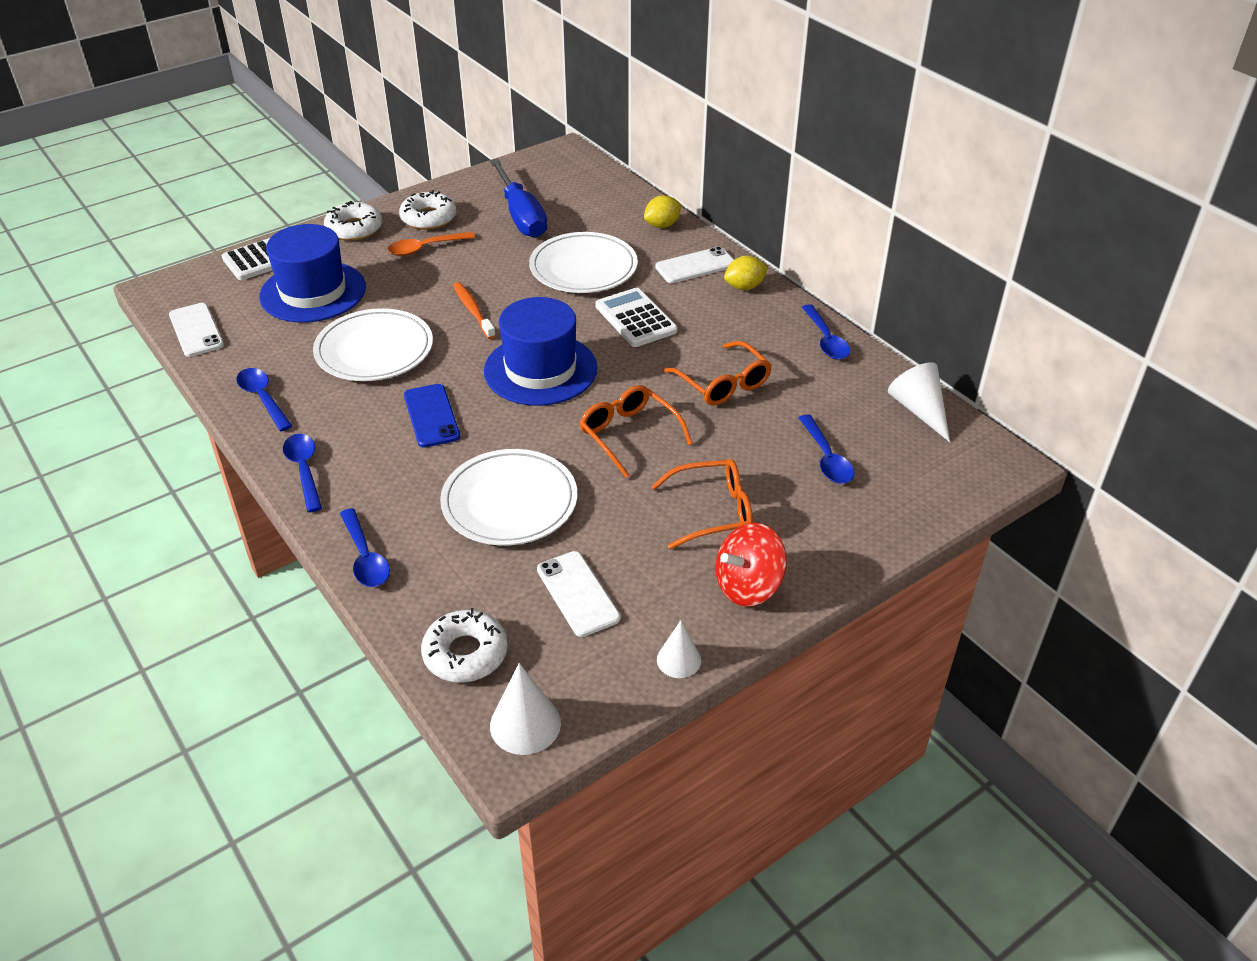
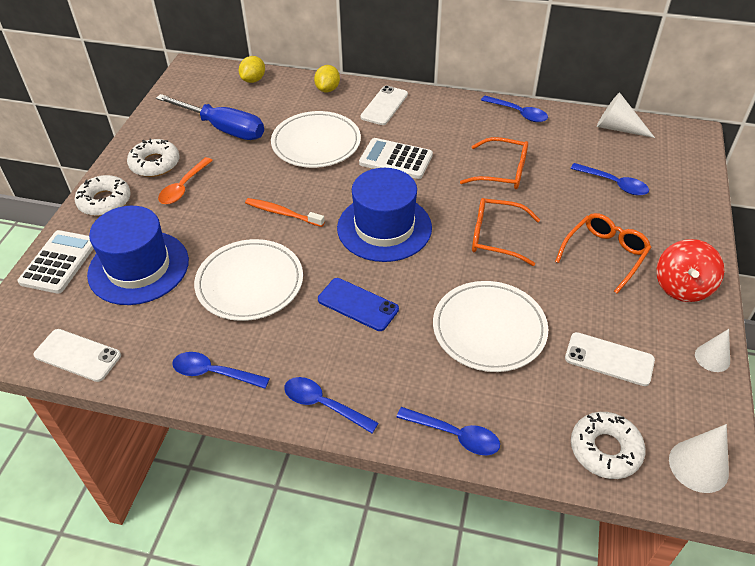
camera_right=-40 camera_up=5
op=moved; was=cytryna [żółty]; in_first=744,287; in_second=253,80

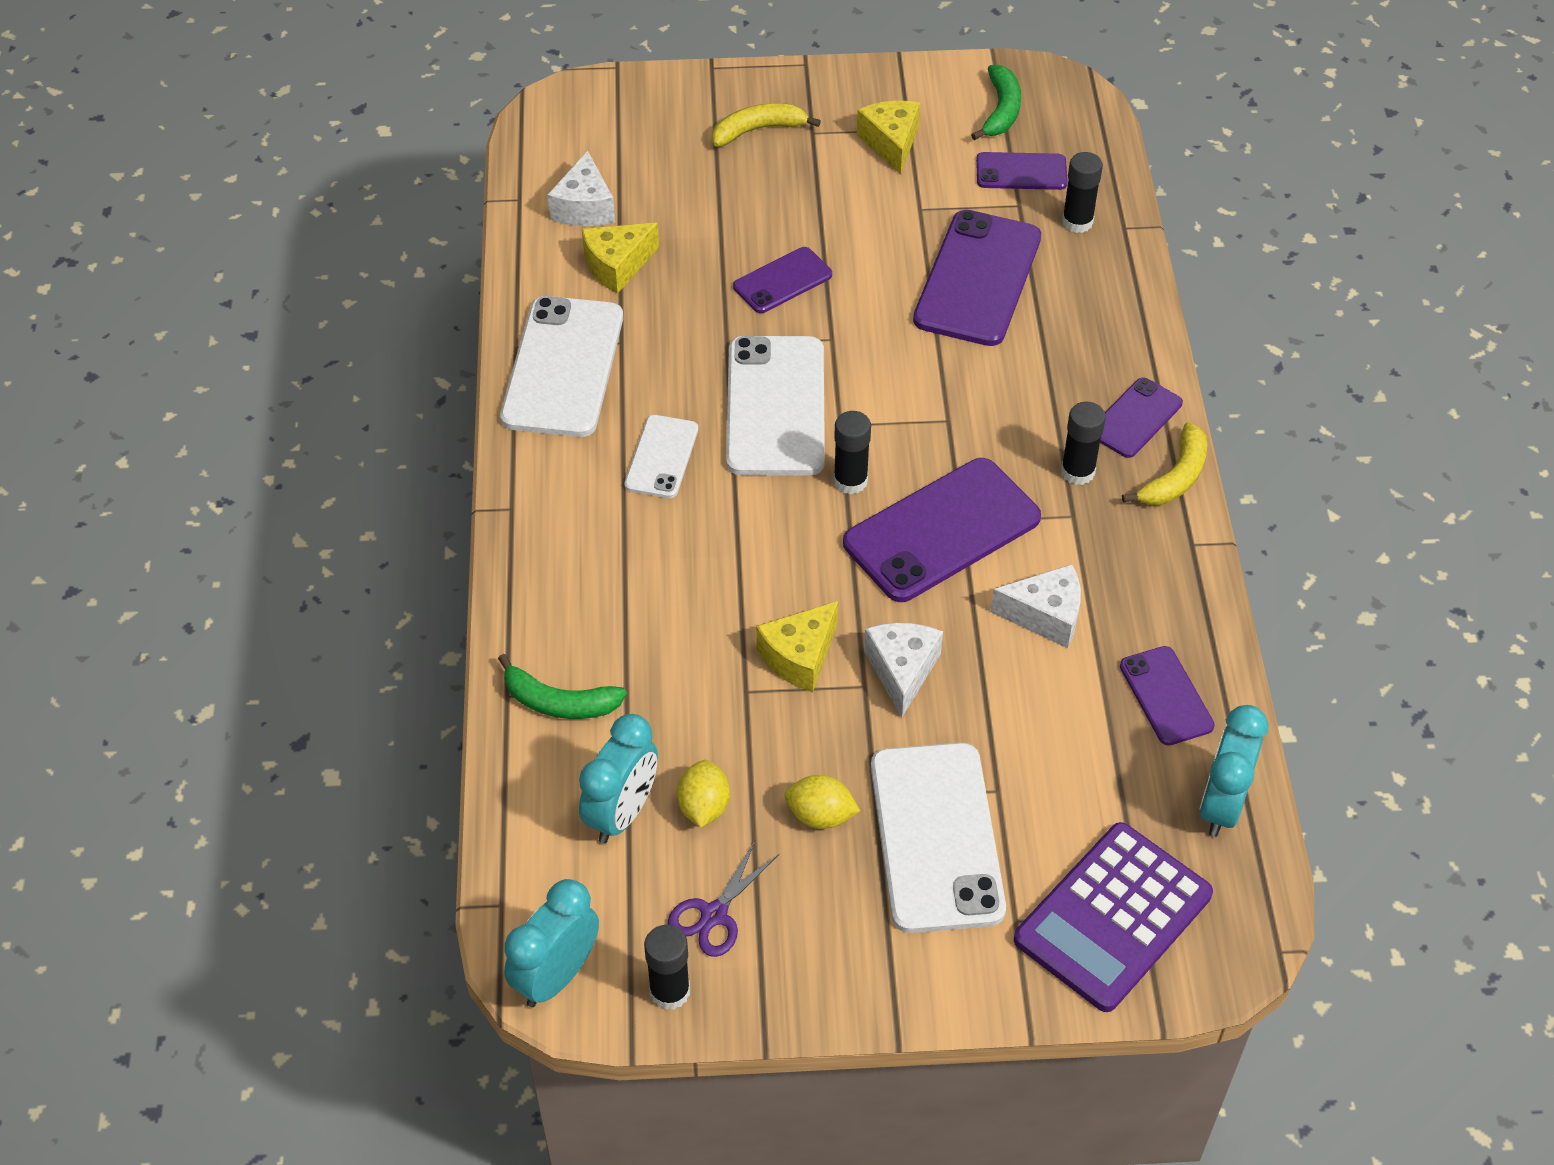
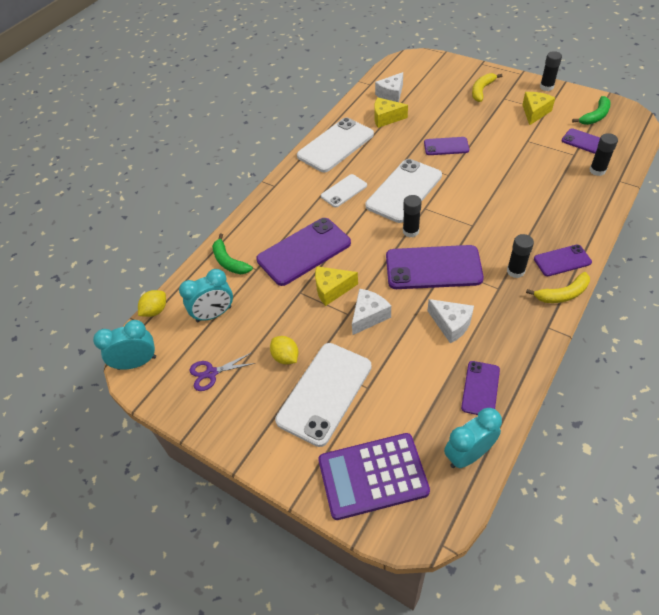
camera_right=40 camera_up=0
op=turned; was=banan [żółty]; in_first=758,130; in_second=482,90; clockwise=-75
op=moved; was=telefon [fioletowy]; in_first=977,278; in_second=304,251
op=moved; was=cytryna [żółty]; in_first=703,807; in_second=155,310
op=moved; was=klej w sztyfcie [czarny]; in_first=669,991; in_second=546,87

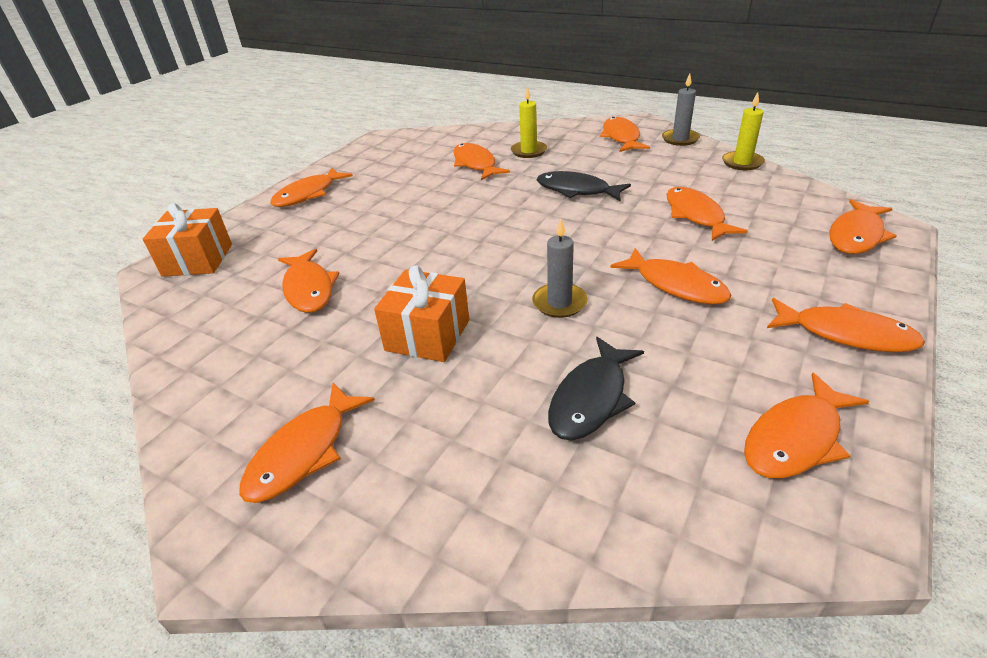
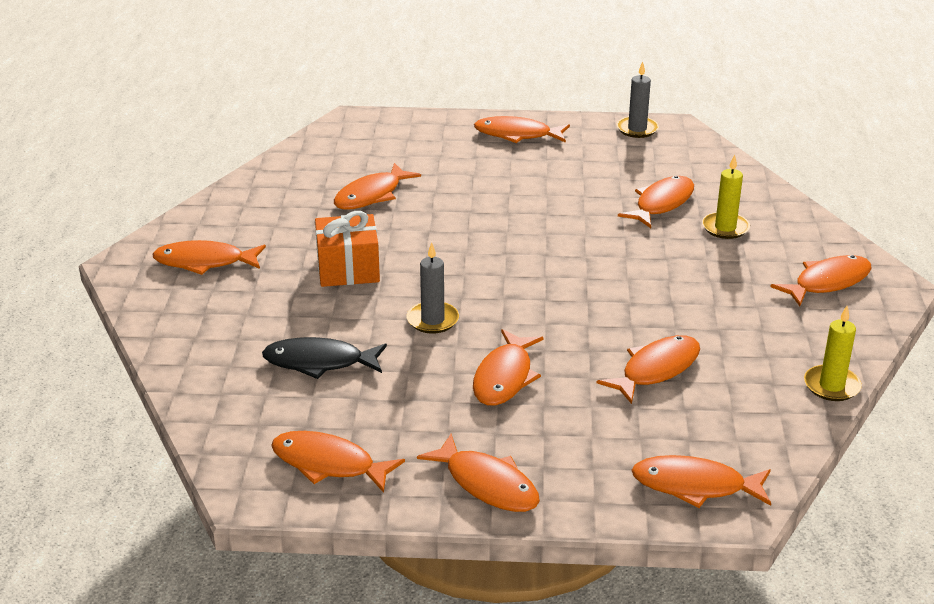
camera_right=60 camera_up=-5
op=moved; was=świeca [szary]; in_first=680,139; in_second=637,129
op=removed; was=ryba [czarny]; in_first=577,190
op=removed; was=prezent [pomarańczowy]; in_first=198,260
op=turned; was=ryba [pomarańczowy]; in_first=845,334; in_second=487,484; clockwise=-45

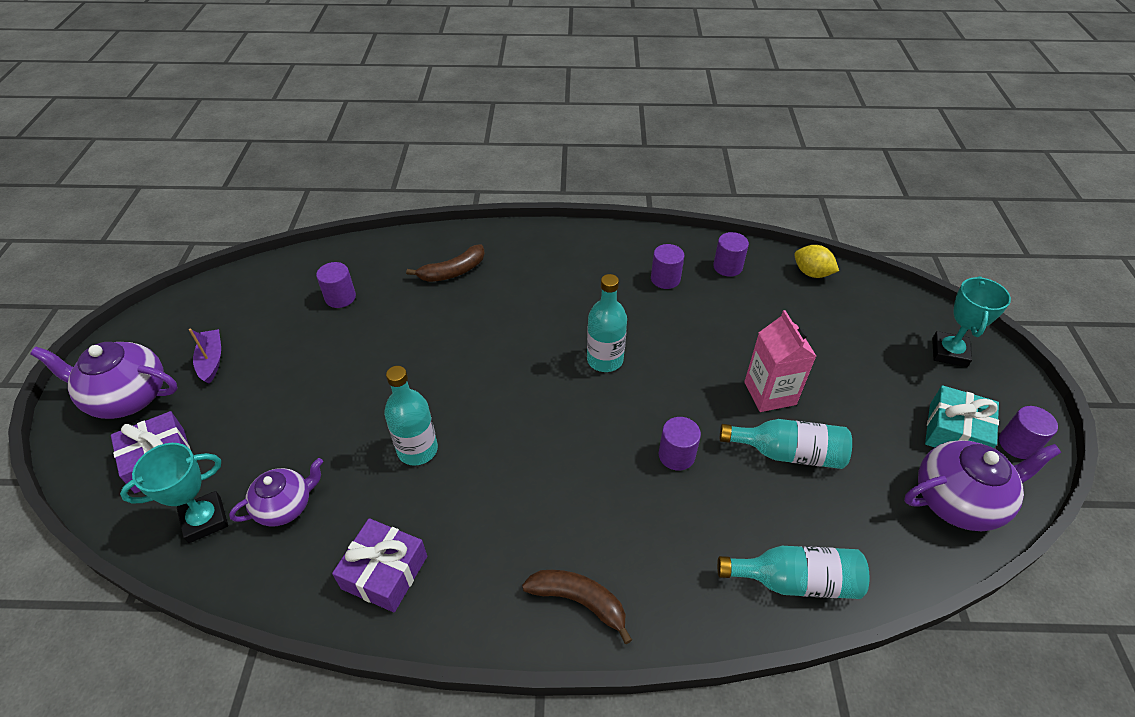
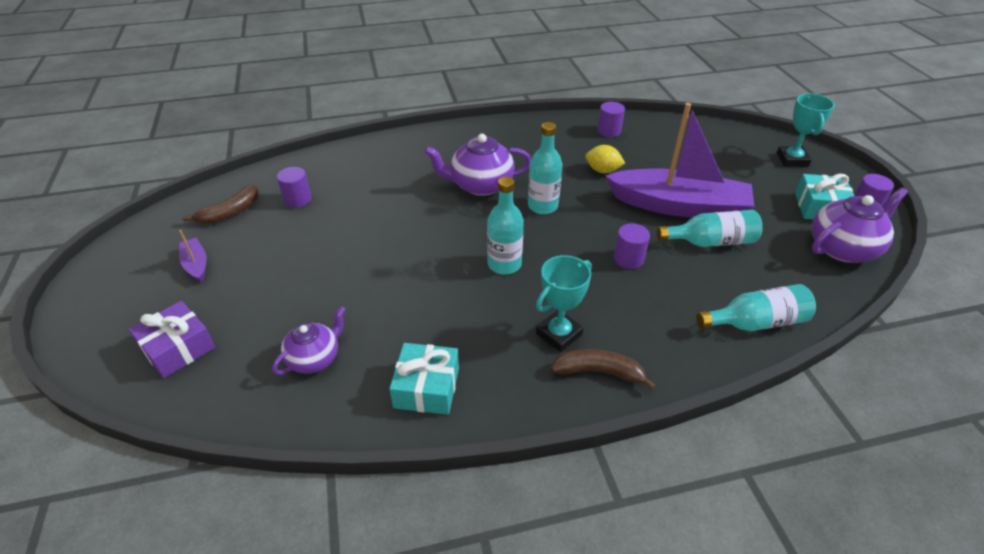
camera_right=-15 camera_up=-5
op=moved; was=banan [brązowy]; in_first=453,271; in_second=230,212
op=removed; was=walec [fioletowy]; in_first=665,279
op=moved; was=cytryna [żółty]; in_first=811,273; in_second=602,170
op=replaced; was=karton mleka [różowy]; now=łódka [fioletowy]; in_first=770,393; in_second=679,206
op=moved; was=imbryk [fioletowy]; in_first=128,397; in_second=480,185
op=moved; was=butelka [turkusowy]; in_first=417,450; in_second=504,264
op=moved; was=puchar [turkusowy]; in_first=205,520; in_second=559,334
op=recoloured; was=prezent [fioletowy]; now=prezent [turkusowy]; in_first=385,572; in_second=427,387

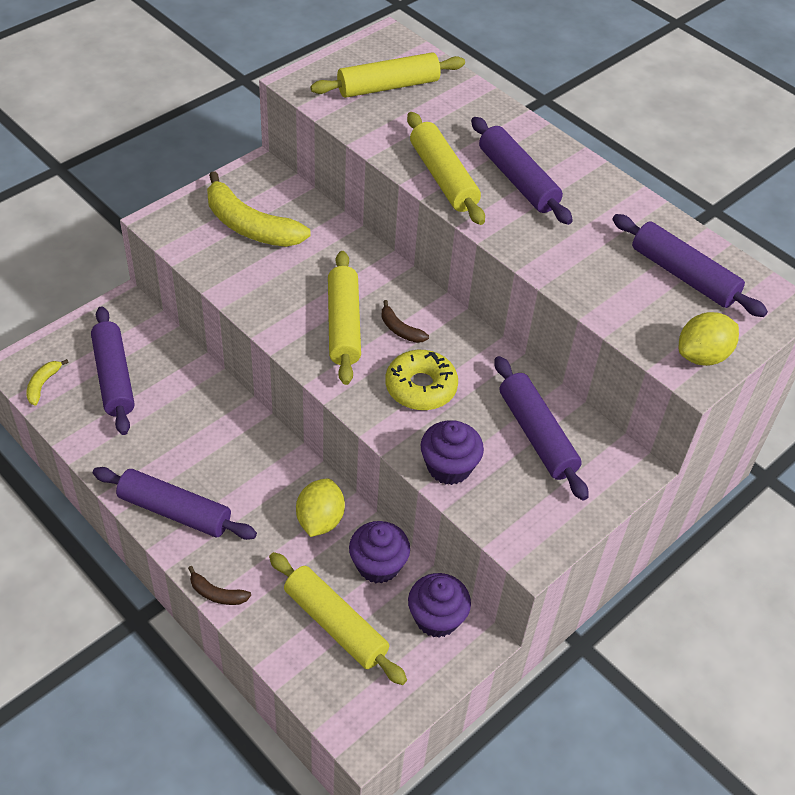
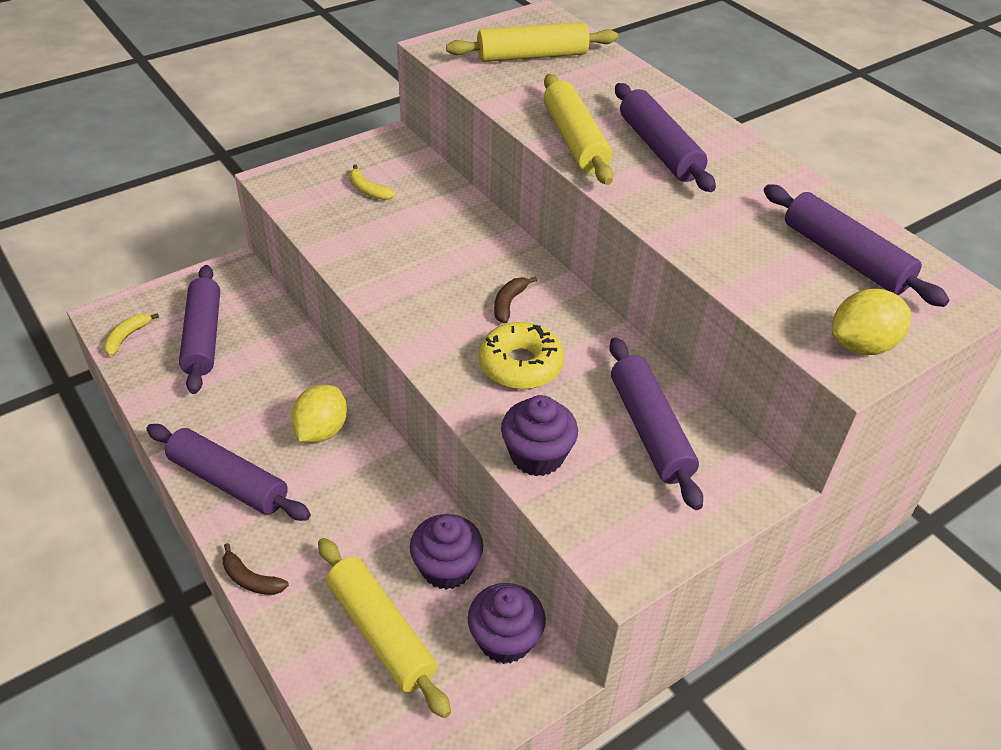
camera_right=10 camera_up=-5
op=resized; was=banan [żółty]; in_first=250,226; in_second=368,190; ratio=0.46
op=removed; was=wałek do ciasta [żółty]; in_first=344,325
op=turned; was=banan [brązowy]; in_first=400,329; in_second=509,303; clockwise=60
op=moved; was=cytryna [żółty]; in_first=320,520; in_second=321,430

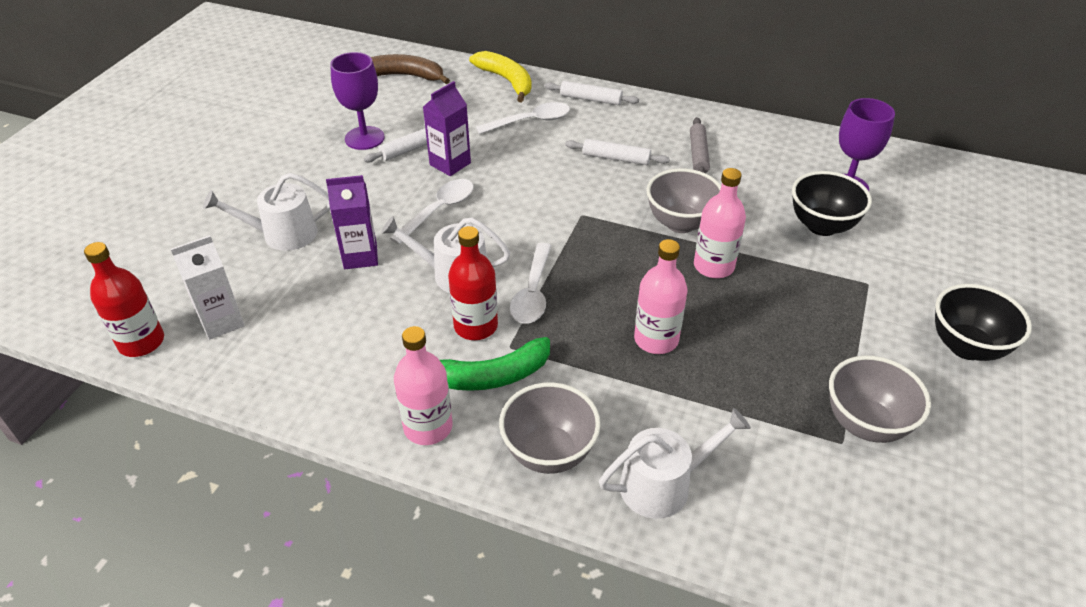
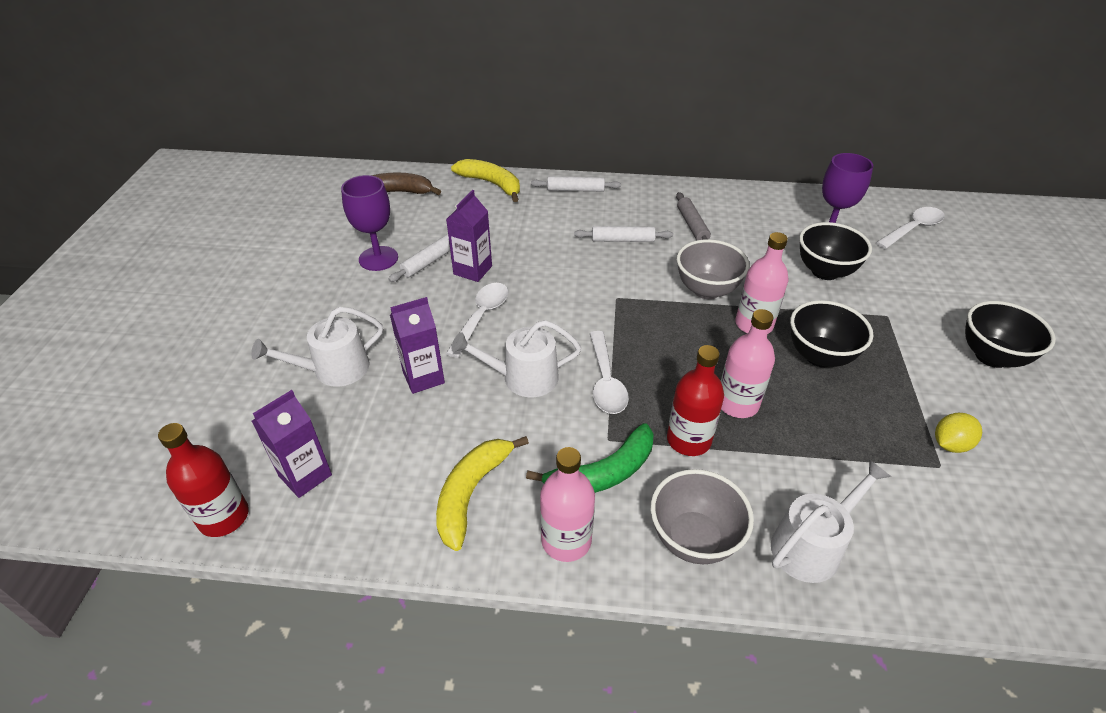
camera_right=-15 camera_up=0
op=moved; was=łyżka [biały]; in_first=530,121; in_second=912,229
op=moved; was=butelka [czerwony]; in_first=476,326; in_second=688,440
op=recoloured; was=karton mleka [biały]; now=karton mleka [fioletowy]; in_first=221,322; in_second=305,475
op=replaced; was=miska [szary]; now=cytryna [żółty]; in_first=865,424; in_second=950,444
op=added; now=miska [czarny]; in_second=819,356
op=added; now=banan [żółty]; in_second=471,493

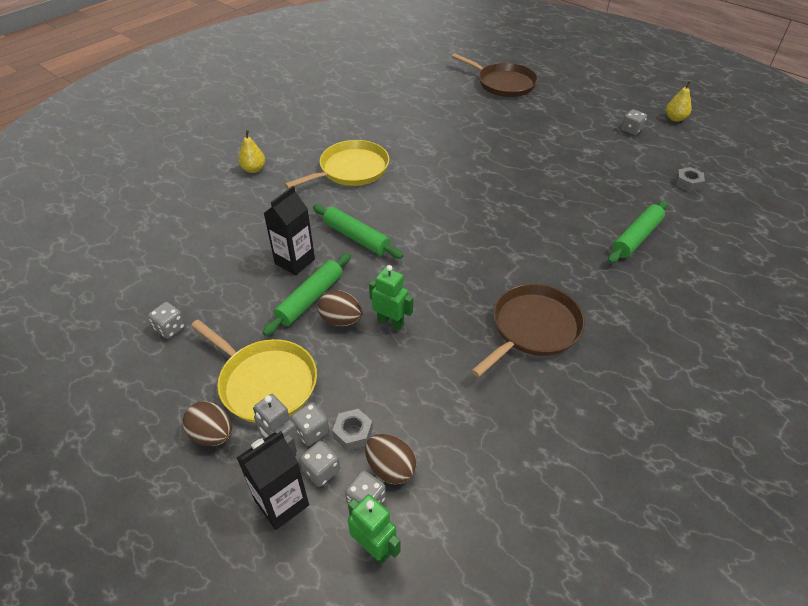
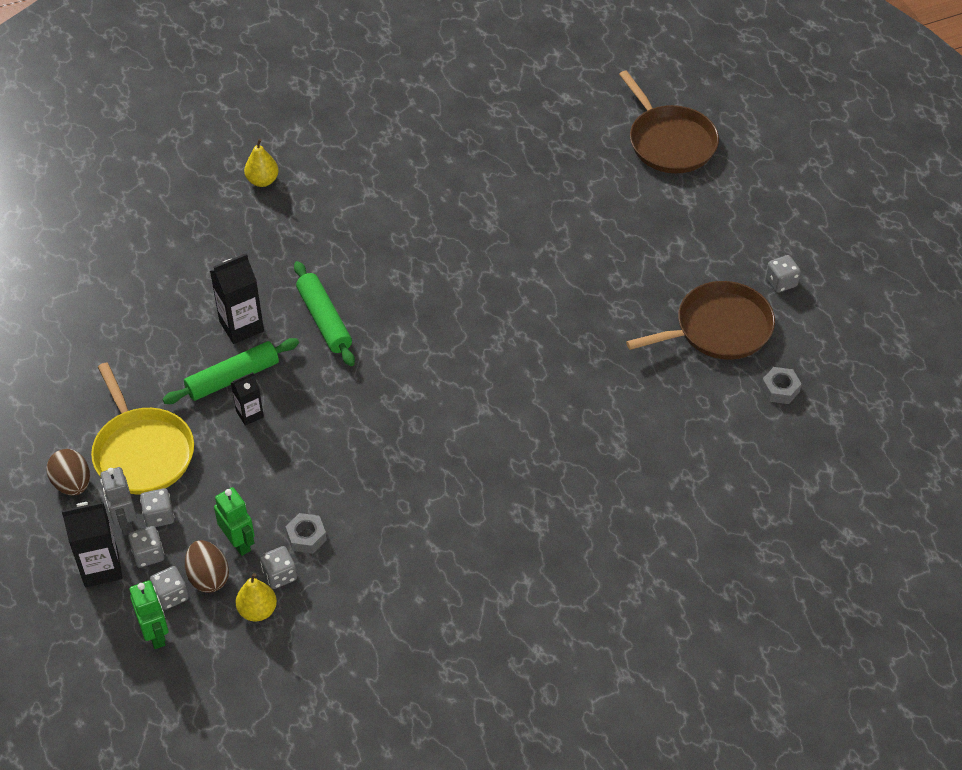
camera_right=25 camera_up=5
op=moved; was=gruszka [żółty]; in_first=675,118; in_second=257,610
op=removed; was=patelnia [żółty]; in_first=351,170
op=removed; was=wałek do ciasta [zielony]; in_first=636,237
op=moved; was=robot [zielony]; in_first=390,322; in_second=239,542
op=moved; was=patelnia [brązowy]; in_first=533,328; in_second=718,328
op=replaced; was=jajko [brązowy]; now=karton mleka [czarny]; in_first=341,320; in_second=250,414
op=moved; was=kostka do gry [szary]; in_first=170,328; in_second=279,575
op=moved; was=nakrętka [szary]; in_first=353,433; in_second=306,537

